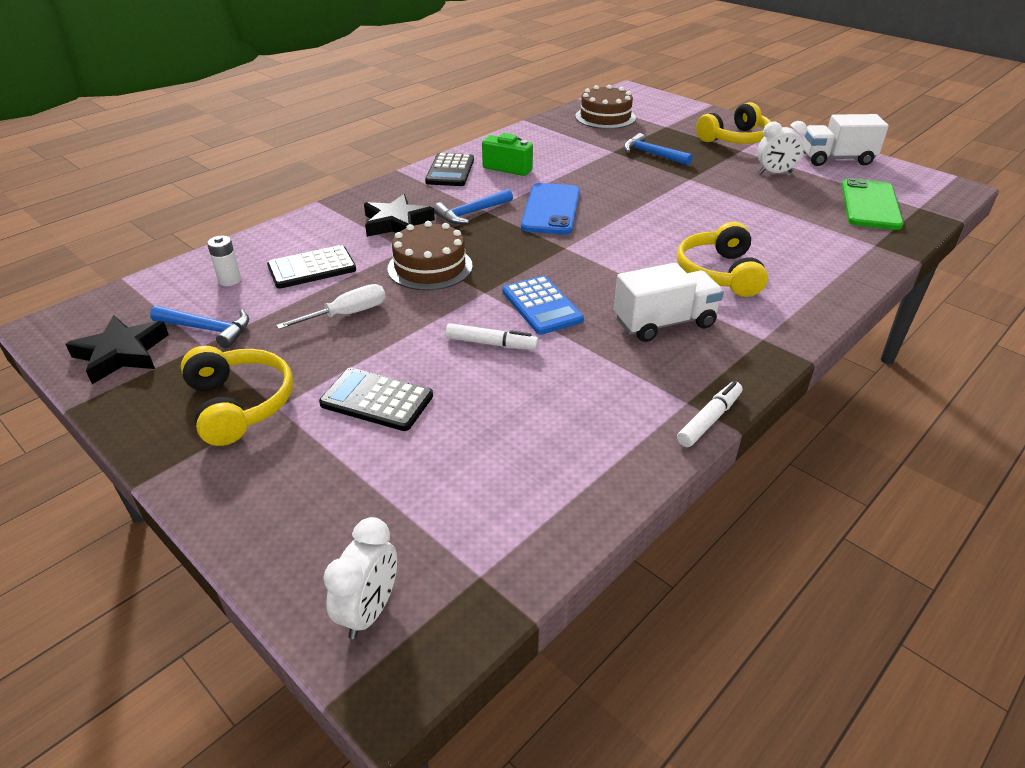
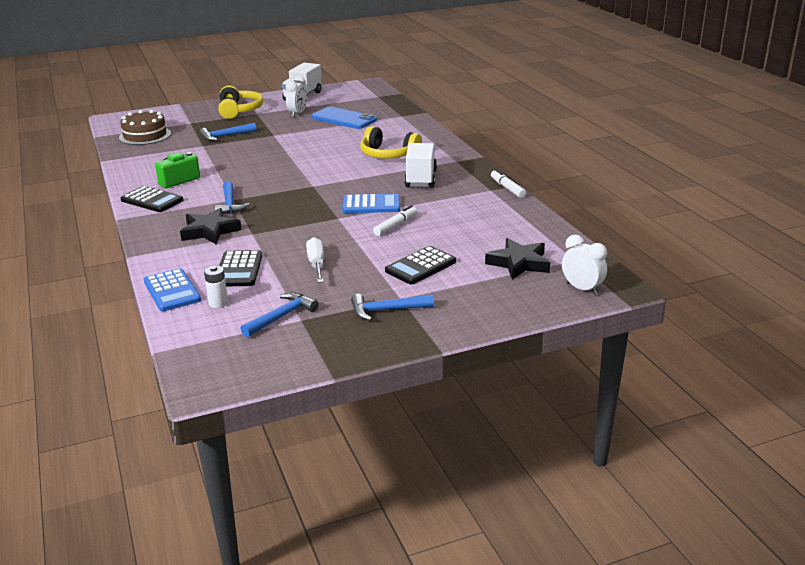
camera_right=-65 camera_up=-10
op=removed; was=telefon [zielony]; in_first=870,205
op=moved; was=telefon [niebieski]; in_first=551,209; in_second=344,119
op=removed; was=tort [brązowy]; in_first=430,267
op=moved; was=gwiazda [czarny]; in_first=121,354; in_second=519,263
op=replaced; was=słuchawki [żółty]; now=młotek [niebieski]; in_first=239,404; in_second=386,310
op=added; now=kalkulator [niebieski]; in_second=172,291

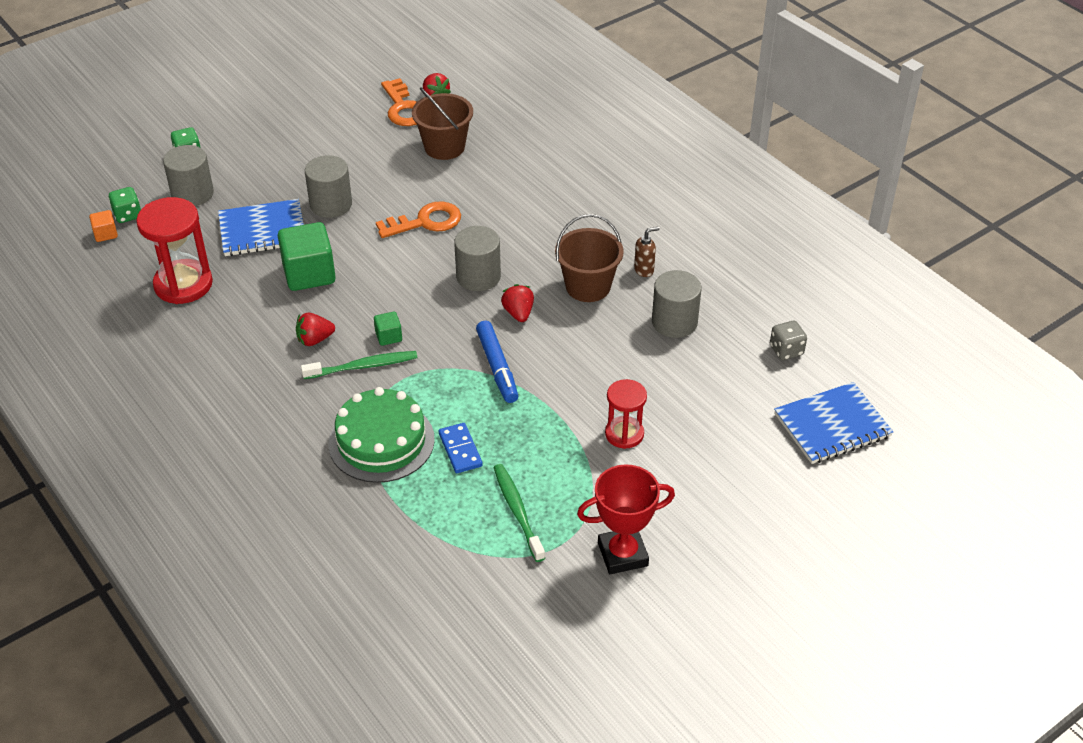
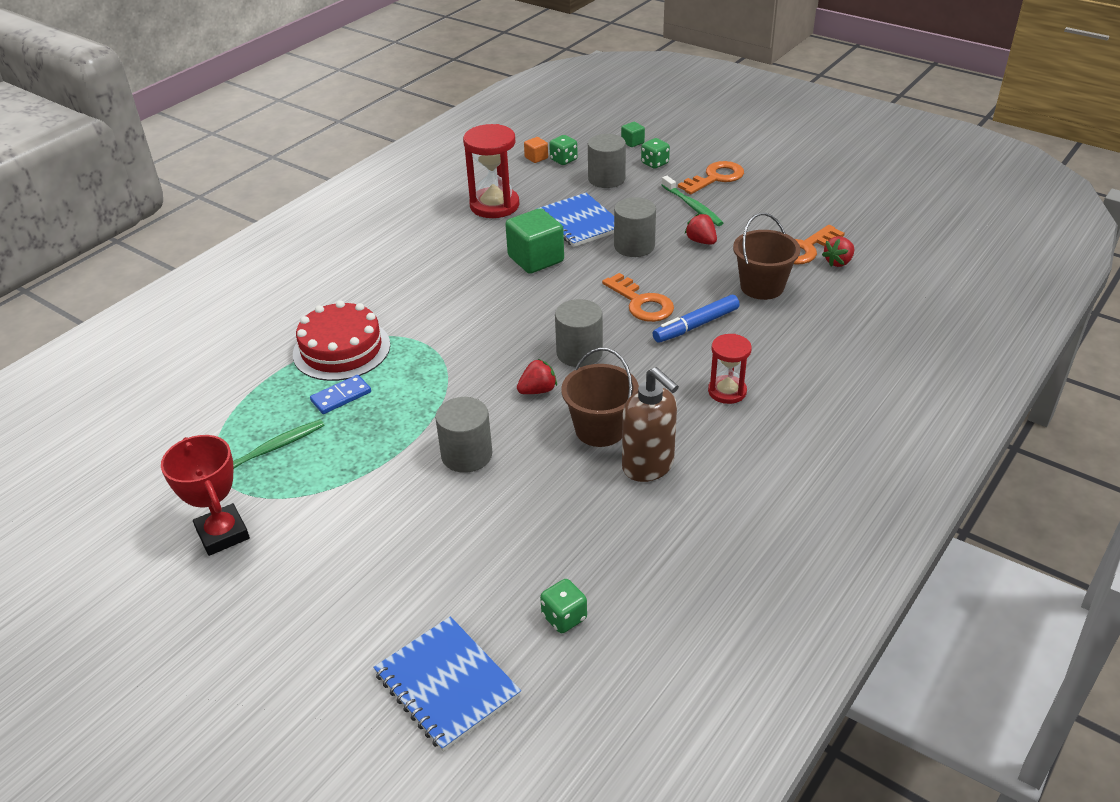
camera_right=75 camera_up=-5
op=resized; was=dozownik mydła [brązowy]; in_first=644,270; in_second=648,466; ratio=2.03
op=moved; was=walec [szary]; in_first=674,322; in_second=466,455
op=moved; was=sześcian [zielony]; in_first=388,336; in_second=632,142
op=moved; was=truskawka [czerwony]; in_first=315,340; in_second=701,241
op=moved; was=flamaster [niebieski]; in_first=497,367; in_second=696,325
op=recoloured; was=kostka do gry [szary]; now=kostka do gry [zielony]; in_first=786,350; in_second=564,617
op=moved; was=szczoteczka do zębów [zielony]; in_first=362,366; in_second=692,206
op=moved; was=klepsydra [czerwony]; in_first=624,434; in_second=727,391
op=recoloured; was=tort [zielony]; now=tort [czerwony]; in_first=381,441; in_second=341,349
op=added; now=klucz [pomarańczowy]; in_second=715,178

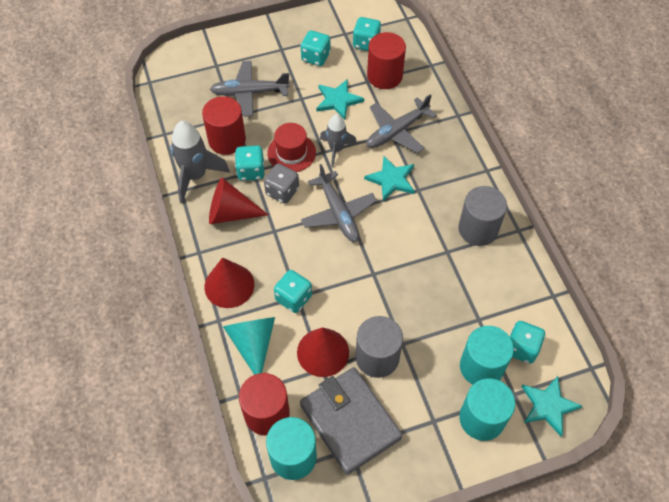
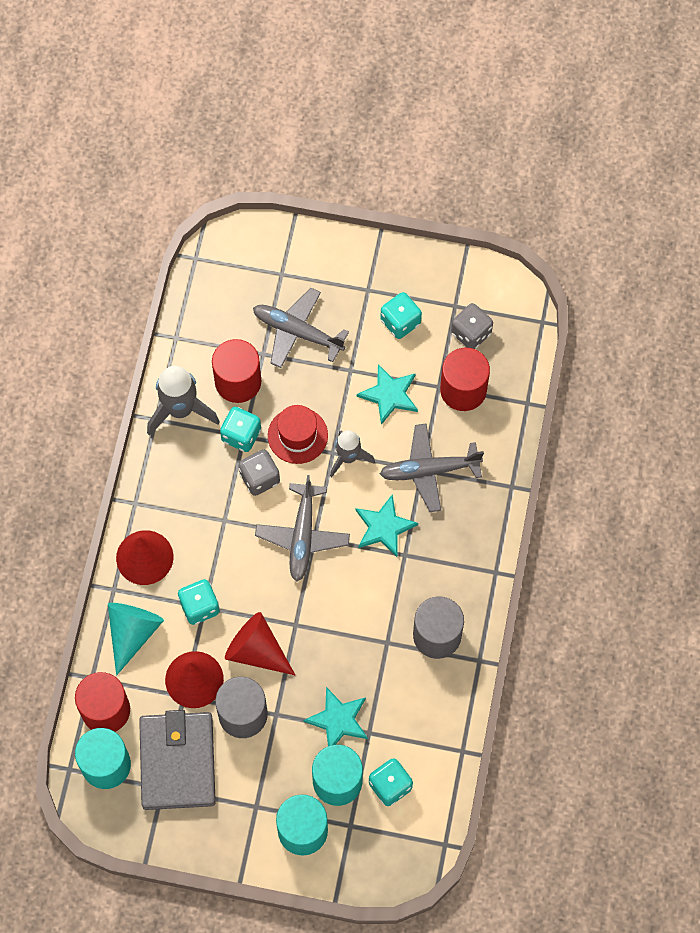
camera_right=30 camera_up=10
op=recoloured; was=kostka do gry [turkusowy]; now=kostka do gry [szary]; in_first=366,43; in_second=471,333
op=moved; was=stożek [czerwony]; in_first=231,213; in_second=256,650
op=moved; was=gwiazda [turkusowy]; in_first=548,406; in_second=338,720

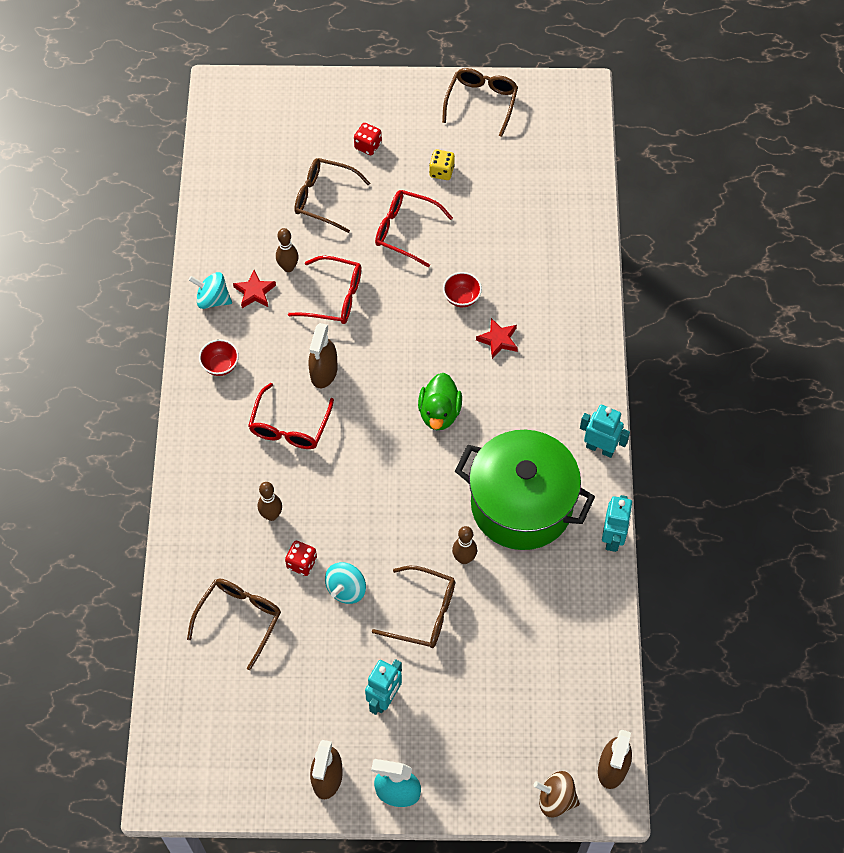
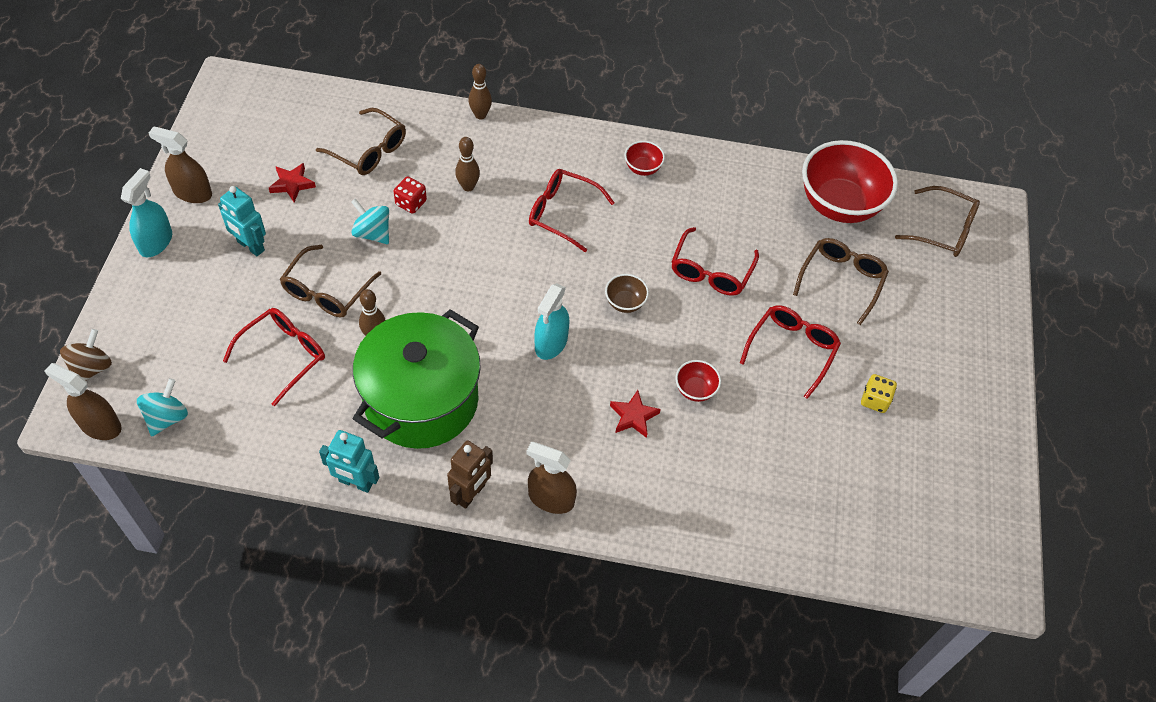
camera_right=95 camera_up=-5
op=moved; was=okulary [brązowy]; in_first=481,102; in_second=943,230
op=removed; was=kostka do gry [czerwony]; in_first=368,145
op=moved; was=kręgiel [brązowy]; in_first=288,267; in_second=480,115
op=moved; was=gwiazda [czerwony]; in_first=254,292; in_second=292,184
op=moved; was=bączek [turkusowy]; in_first=212,299; in_second=167,417
op=moved; was=spryskiwacz [brązowy]; in_first=324,372; in_second=551,498
op=replaced; was=kaczka [zielony]; now=spryskiwacz [turkusowy]; in_first=439,413; in_second=551,343
op=recoloured; was=robot [turkusowy]; now=robot [brązowy]; in_first=600,448; in_second=471,494
op=added; now=miska [czerwony]; in_second=839,205
op=added; now=miska [brązowy]; in_second=625,303
op=added; now=okulary [czerwony]; in_second=284,355

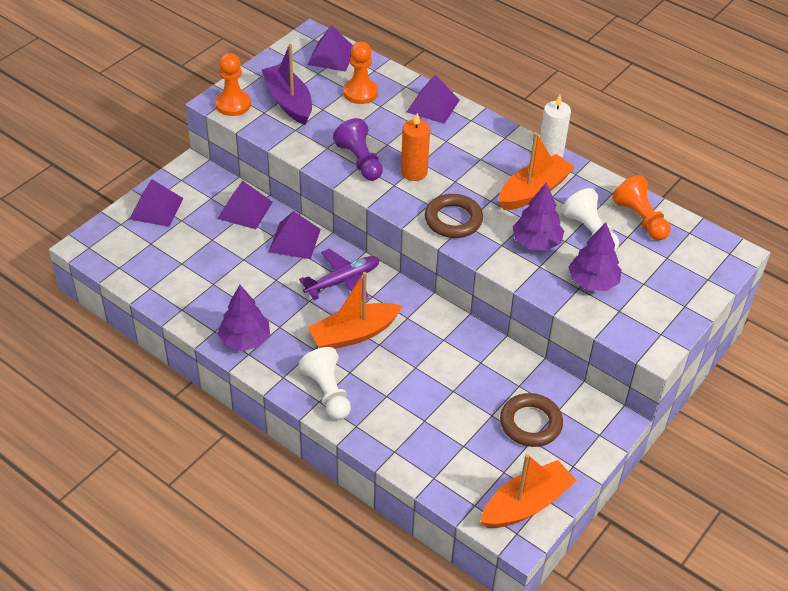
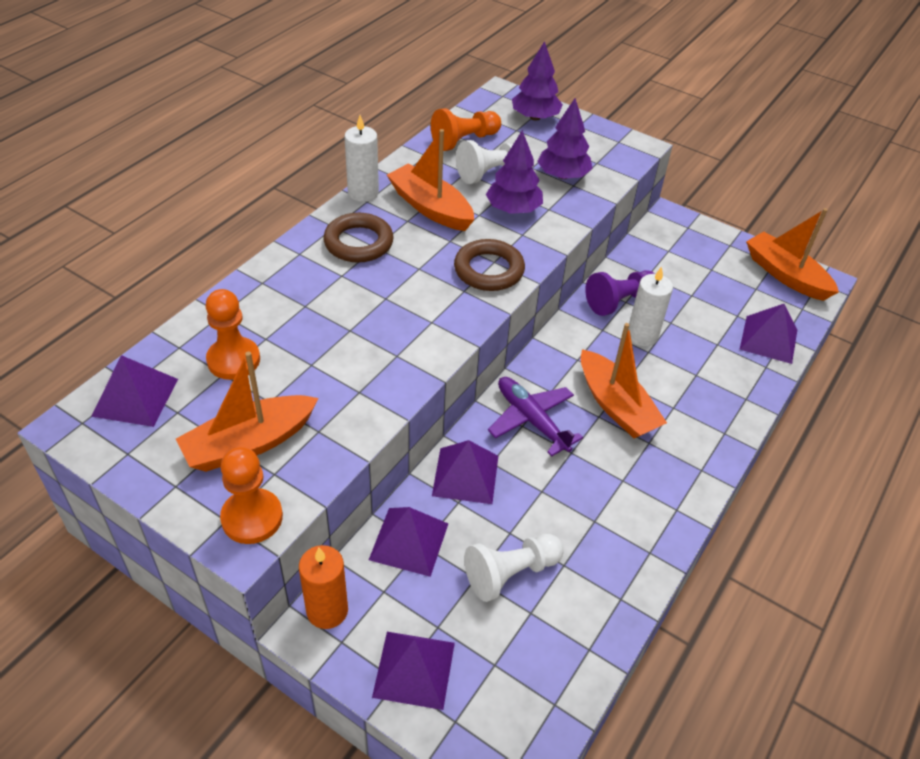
camera_right=-95 camera_up=0
op=recoloured; was=łódka [fioletowy]; now=łódka [pomarańczowy]; in_first=288,102; in_second=249,443
op=moved; was=piramida [fioletowy]; in_first=433,105; in_second=768,339
op=moved; was=świeca [pomarańczowy]; in_first=414,172; in_second=327,610
op=moved; was=pionek [fioletowy]; in_first=360,161; in_second=619,301
op=moved; was=drzewko [fioletowy]; in_first=245,340; in_second=535,117
op=moved; was=pionek [biały]; in_first=328,392; in_second=510,573
op=moved; was=pierścień [brązowy]; in_first=530,423; in_second=358,243
op=added; now=świeca [biały]; in_second=642,335

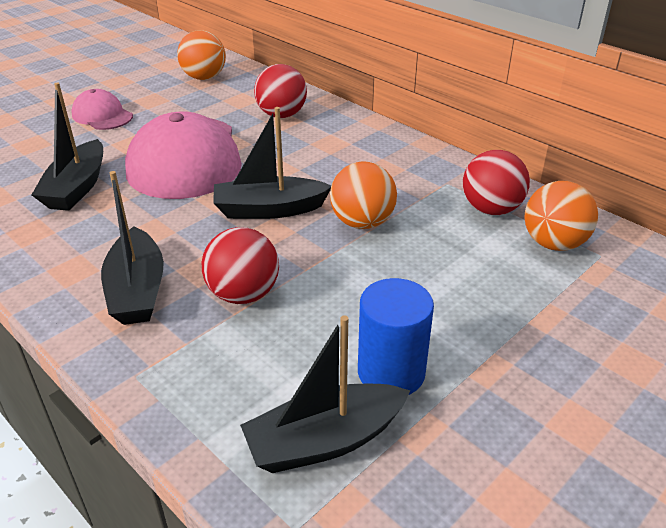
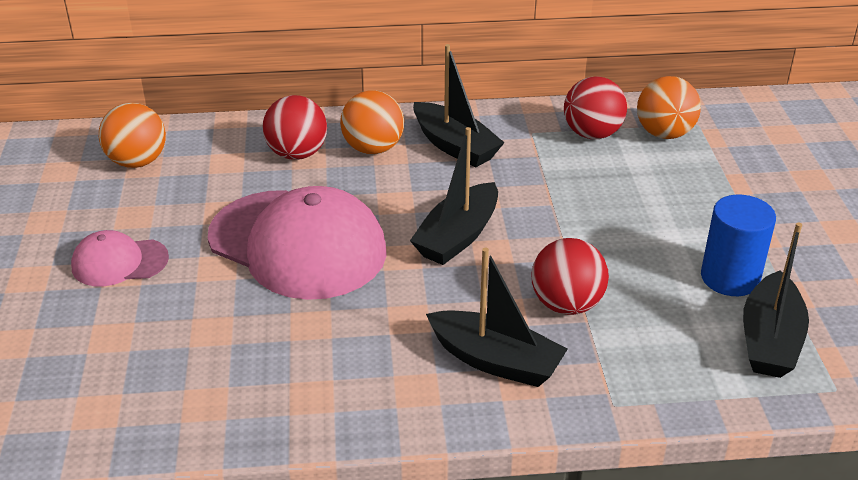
camera_right=-50 camera_up=0
op=moved; was=łódka [czarny]; in_first=77,187; in_second=455,146
op=moved; was=piłka [pomarańczowy]; in_first=362,223; in_second=373,149

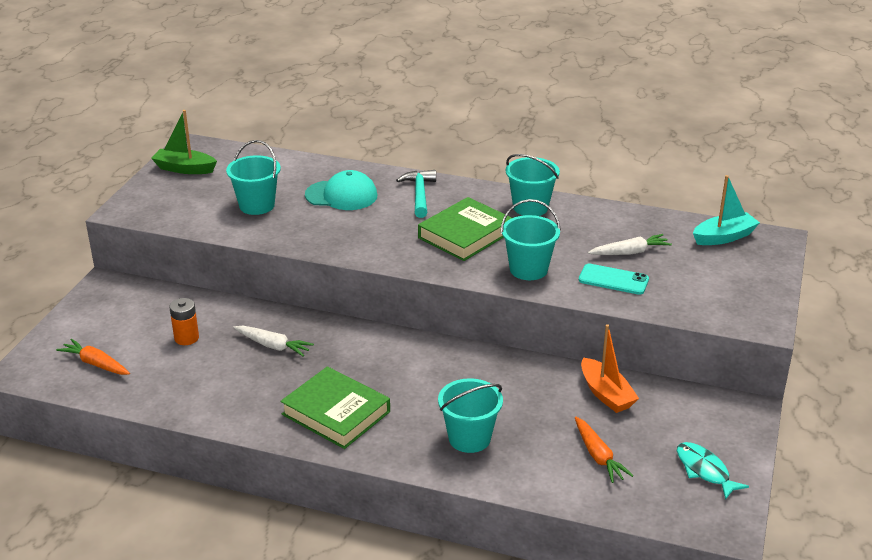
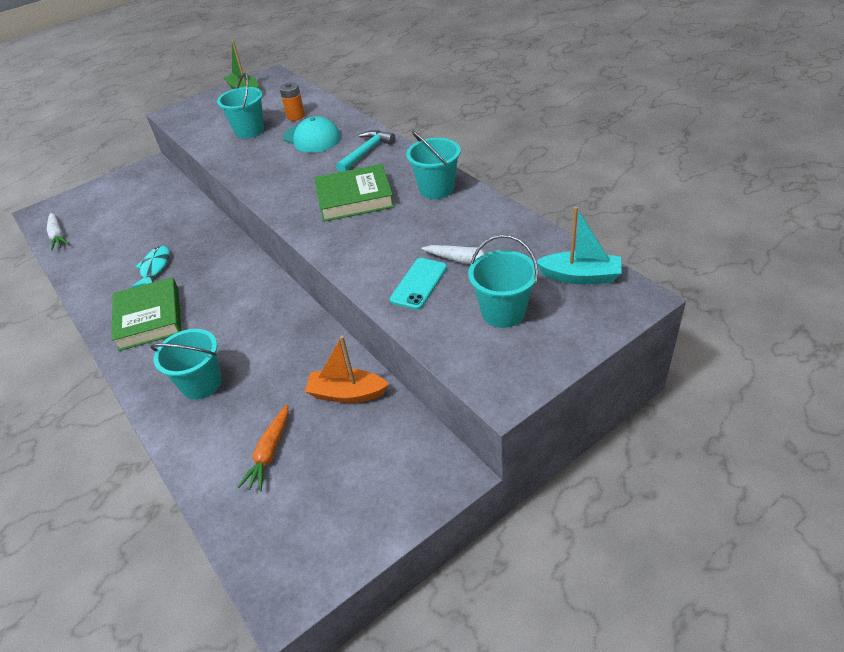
camera_right=40 camera_up=10
op=moved; was=wiadro [turkusowy]; in_first=528,269; in_second=503,312
op=turned; was=telefon [turkusowy]; in_first=613,280; in_second=419,284; clockwise=60
op=moved; was=bateria [pomarańczowy]; in_first=186,338; in_second=296,116
op=turned; was=łódka [pomarańczowy]; in_first=606,394; in_second=347,393; clockwise=90
op=moved; was=marchewka [biały]; in_first=273,346; in_second=58,236
op=removed; was=marchewka [pomarańczowy]; in_first=96,364
op=moved; was=ryba [turkusowy]; in_first=704,470; in_second=155,267

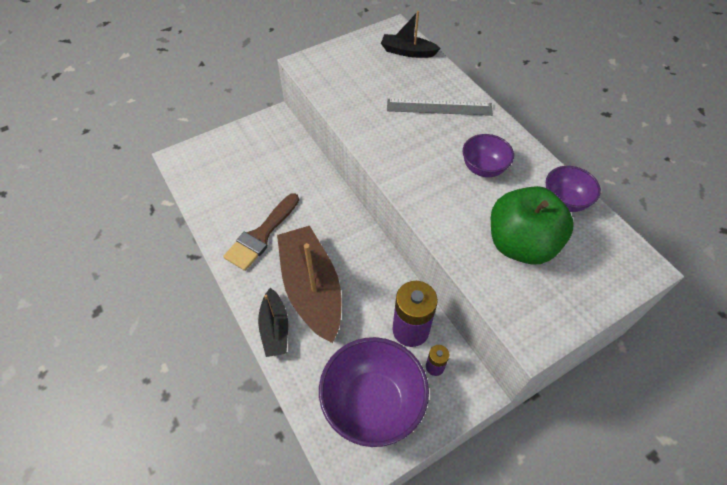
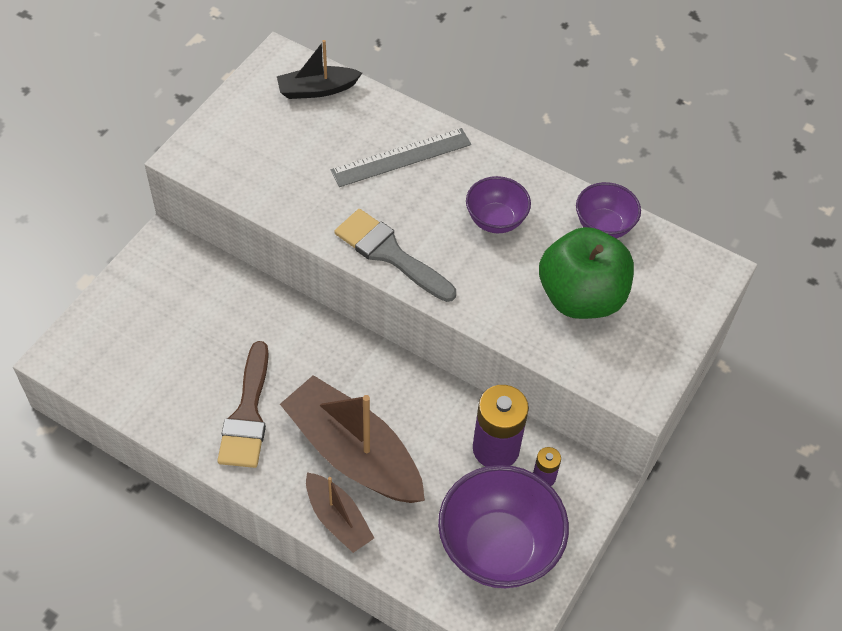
camera_right=-30 camera_up=0
op=recoloured; was=łódka [czarny]; now=łódka [brązowy]; in_first=275,328; in_second=338,519
op=added; now=pędzel [szary]; in_second=390,253

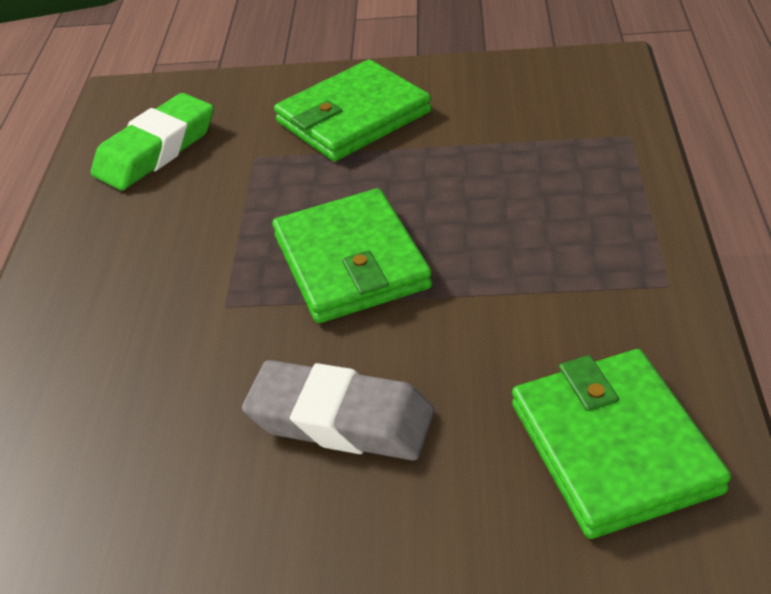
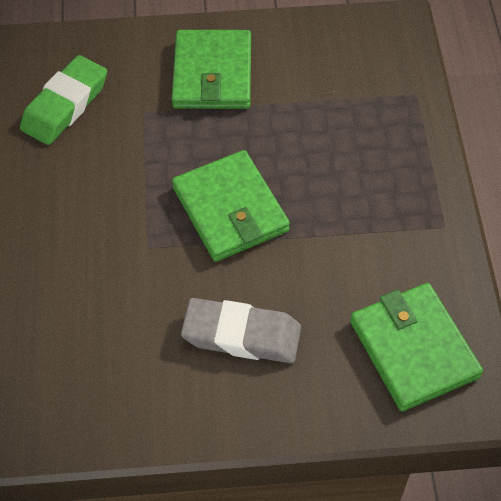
camera_right=-10 camera_up=15
op=turned; was=portfel [zielony]; in_first=353,117; in_second=212,74; clockwise=-45

